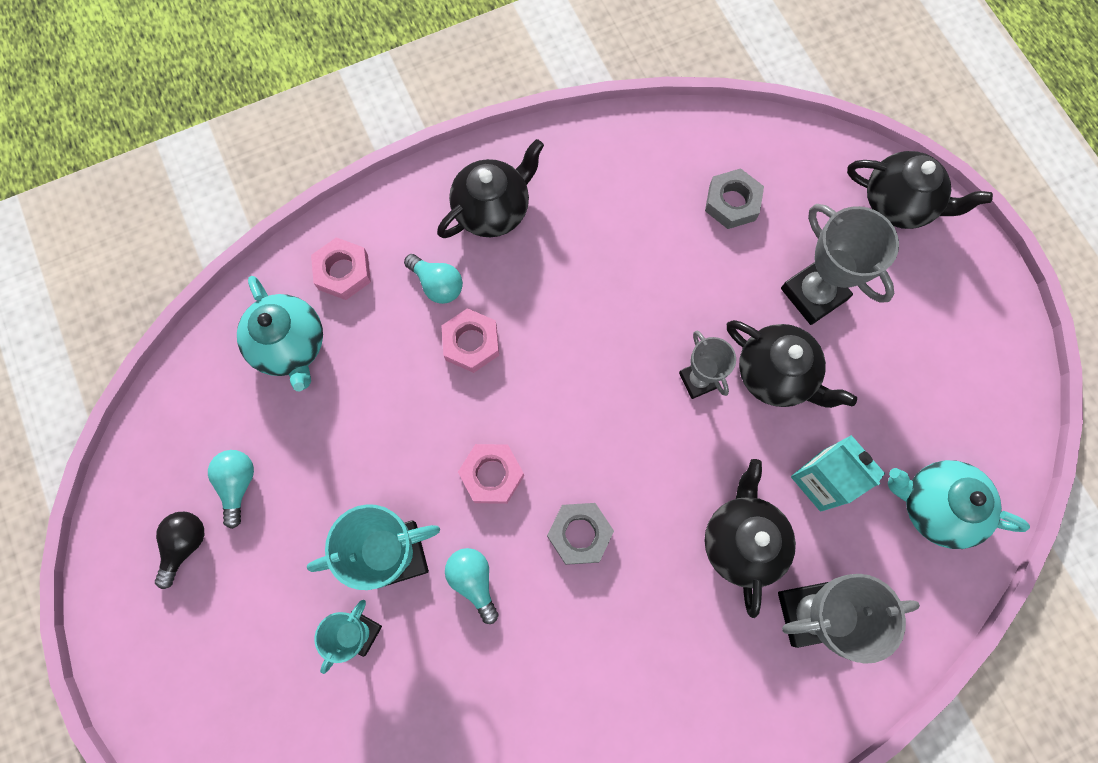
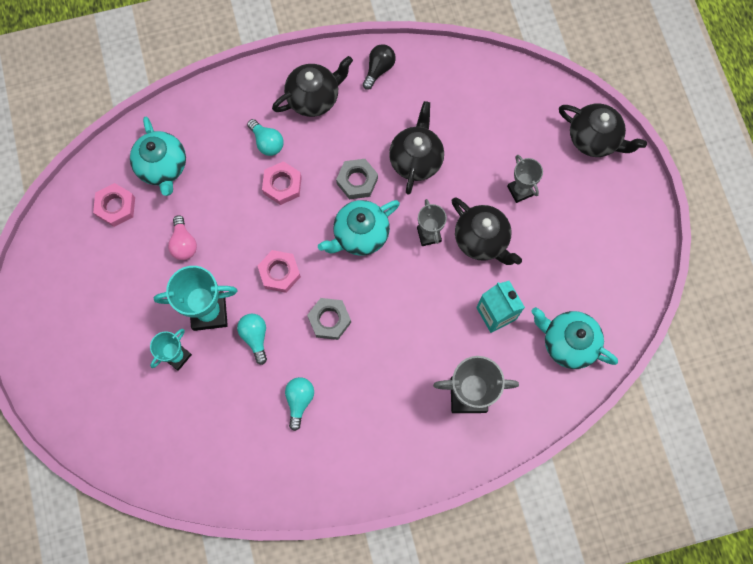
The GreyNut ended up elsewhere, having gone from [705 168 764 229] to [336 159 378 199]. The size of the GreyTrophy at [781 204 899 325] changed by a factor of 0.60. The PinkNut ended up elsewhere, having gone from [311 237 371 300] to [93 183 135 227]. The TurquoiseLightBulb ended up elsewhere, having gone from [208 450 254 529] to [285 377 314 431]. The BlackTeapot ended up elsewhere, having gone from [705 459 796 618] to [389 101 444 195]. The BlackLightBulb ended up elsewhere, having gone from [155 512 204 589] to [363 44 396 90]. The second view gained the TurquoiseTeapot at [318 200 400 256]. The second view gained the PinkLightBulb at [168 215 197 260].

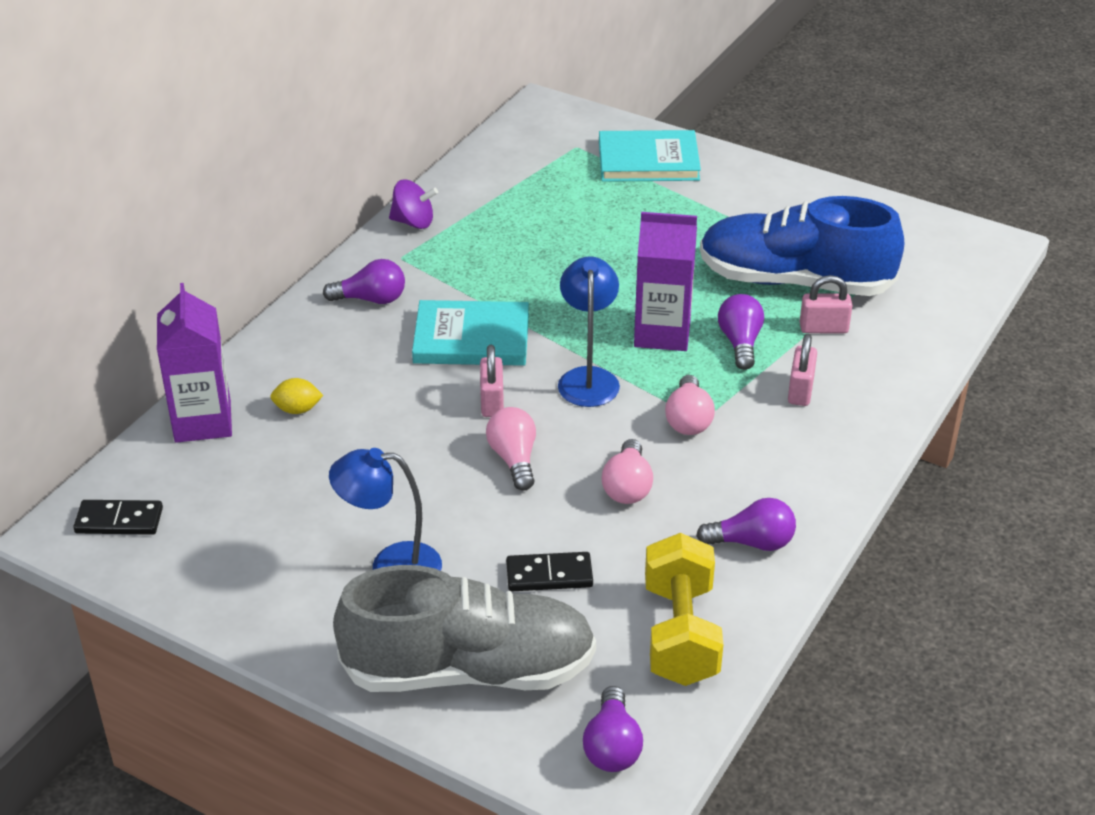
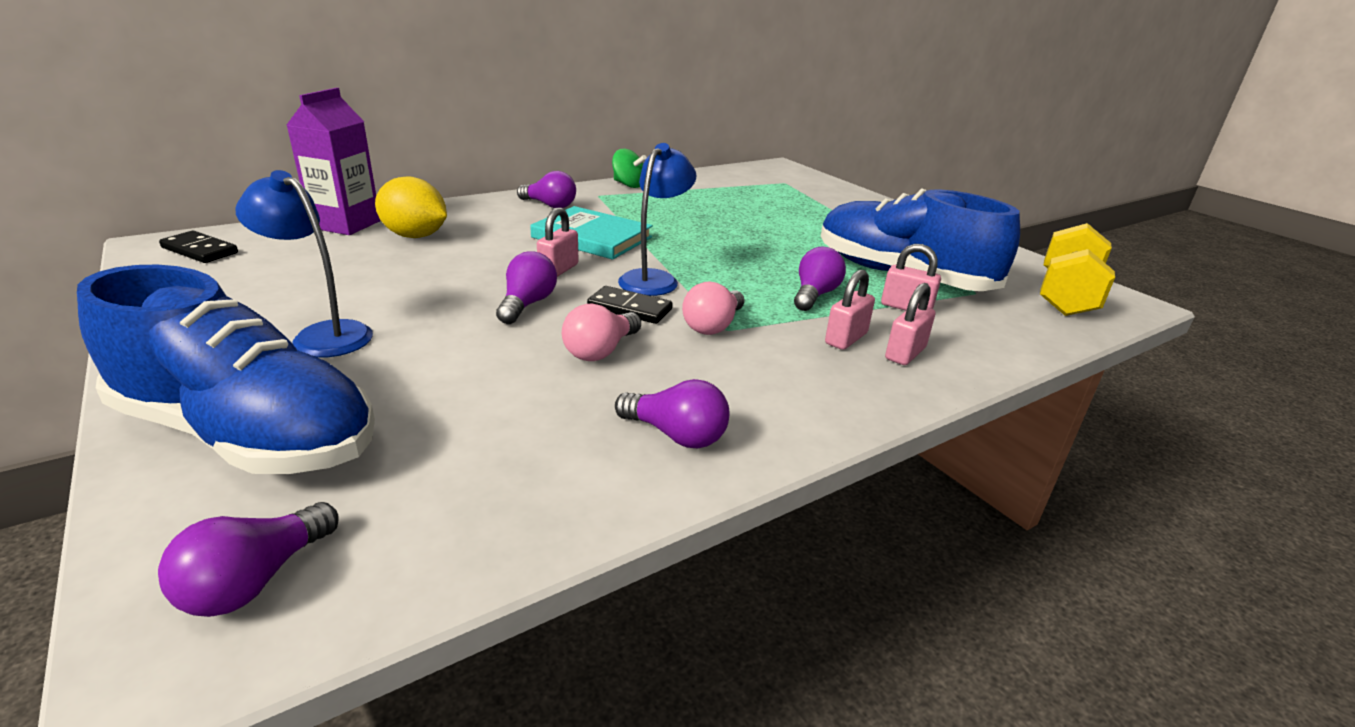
The second view lost the TurquoiseBook at [599 130 701 182]. What was the PurpleSpinningTop at [389 180 438 229] turned into the GreenSpinningTop at [612 149 647 188]. The second view lost the PurpleCarton at [634 212 697 351]. The size of the YellowLemon at [270 378 323 414] changed by a factor of 1.90. What was the PinkLightBulb at [486 407 536 491] turned into the PurpleLightBulb at [496 251 557 324]. The YellowDumbbell ended up elsewhere, having gone from [645 533 723 686] to [1040 223 1115 316]. The BlackDomino ended up elsewhere, having gone from [506 552 593 591] to [587 286 673 324]. What was the GreyShoe at [333 565 596 692] turned into the BlueShoe at [77 265 375 474]. The second view gained the PinkPadlock at [885 283 935 365].

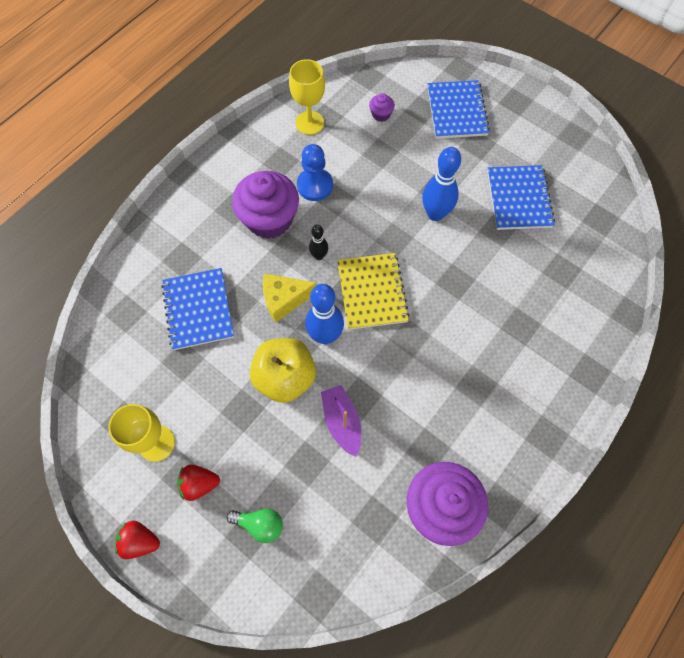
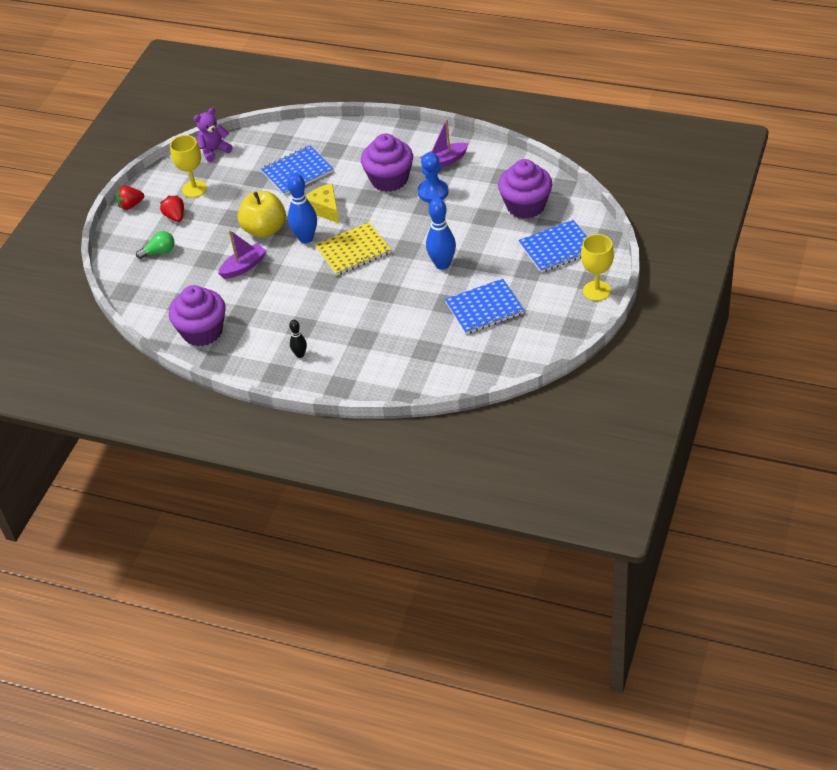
The YellowGoblet ended up elsewhere, having gone from [289 59 325 135] to [581 234 614 301]. The size of the PurpleCupcake at [369 93 395 122] changed by a factor of 2.35. The BlackBowlingPin ended up elsewhere, having gone from [309 224 328 260] to [289 320 307 358]. The GreenLightBulb at [226 509 283 543] ended up facing another way, 105 degrees counterclockwise from before. The RedStrawberry at [115 521 160 559] ended up facing another way, 105 degrees counterclockwise from before. The second view gained the PurpleTeddyBear at [194 108 233 162]. The second view gained the PurpleBoat at [420 119 469 167].

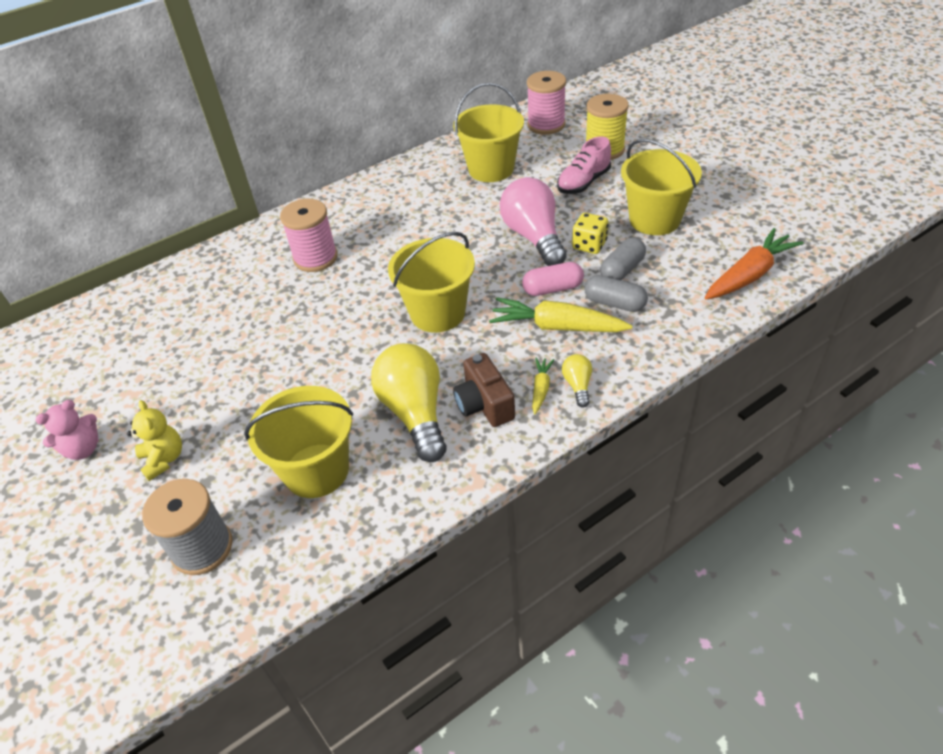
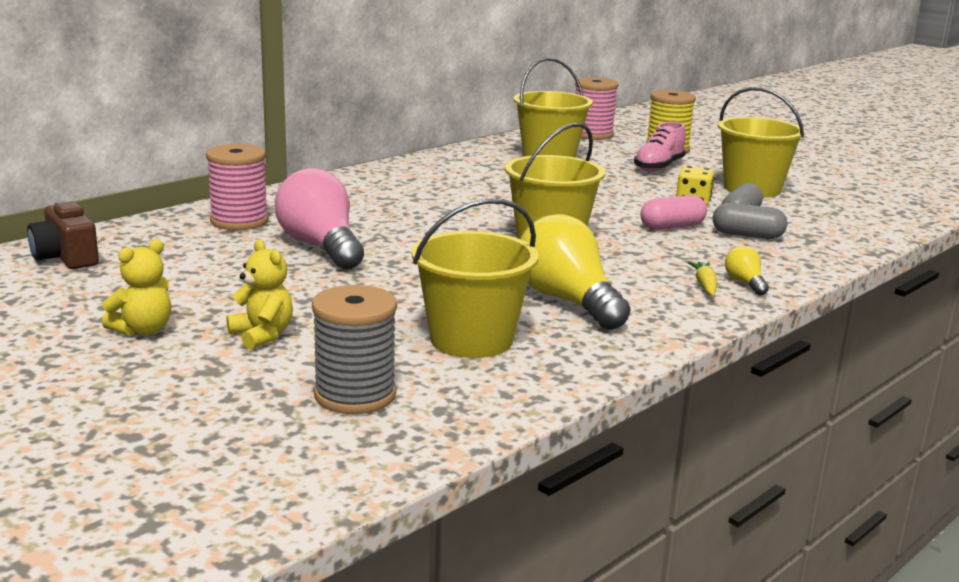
The PinkLightBulb ended up elsewhere, having gone from [500 177 567 266] to [275 168 364 269]. The PinkSpool ended up elsewhere, having gone from [280 199 338 272] to [206 144 269 230]. The second view lost the OrangeCarrot at [705 228 804 300]. The second view lost the YellowCarrot at [489 297 633 332]. The BrownCamera ended up elsewhere, having gone from [453 353 515 427] to [27 200 99 269]. What was the PinkTeddyBear at [35 400 99 460] turned into the YellowTeddyBear at [102 240 171 336].

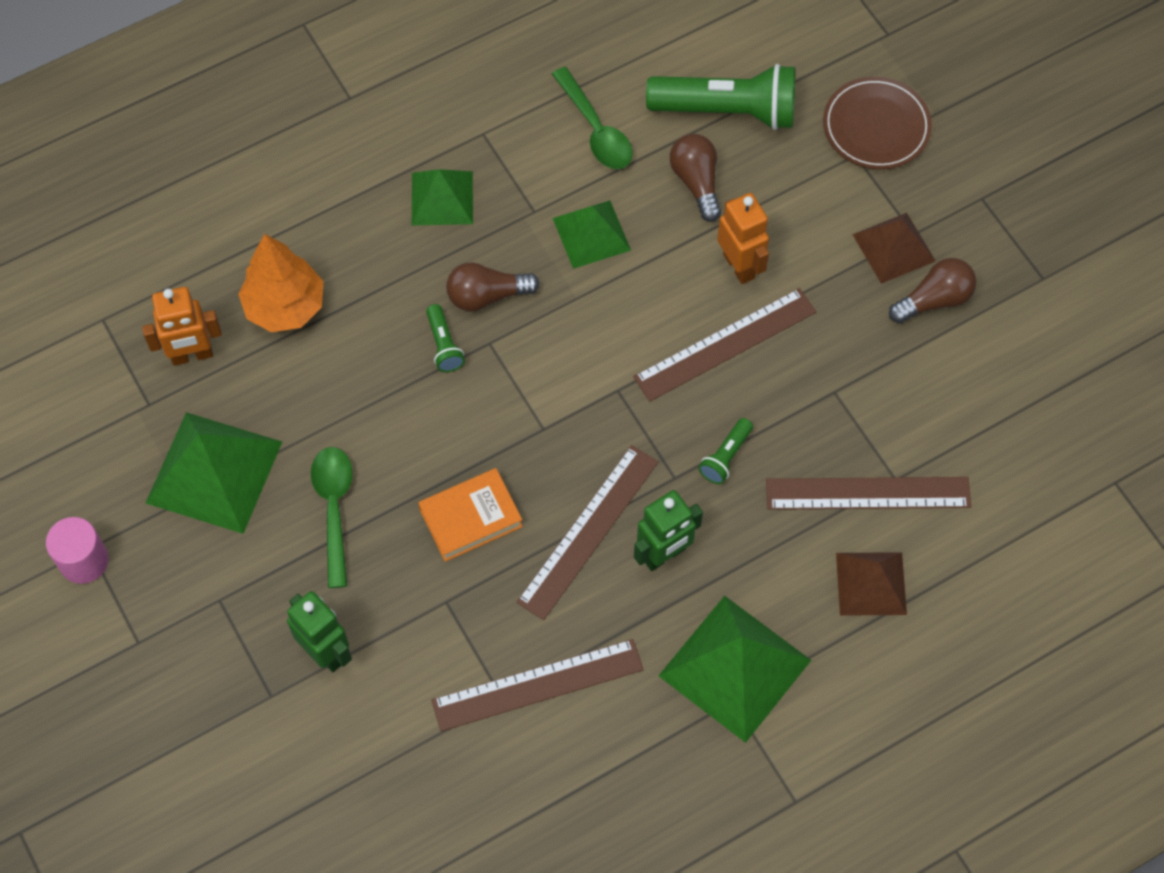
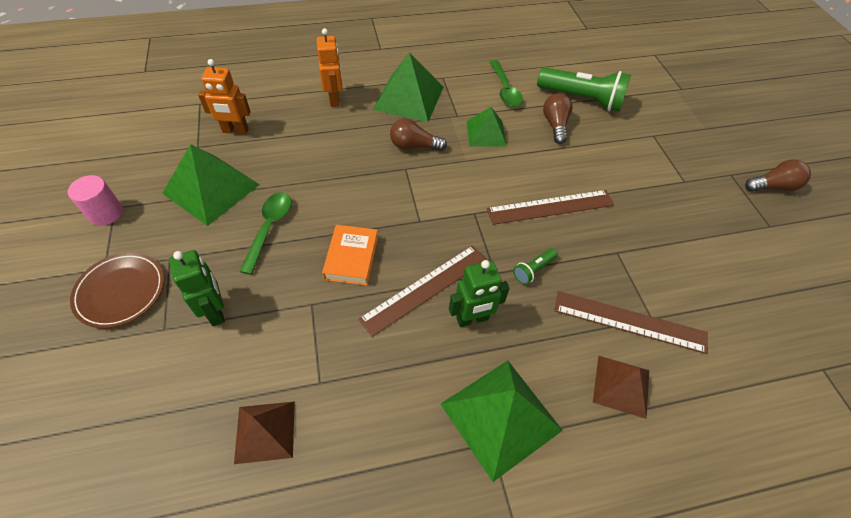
The BrownPlate ended up elsewhere, having gone from [823 77 932 169] to [70 252 164 328]. The size of the GreenPyramid at [412 169 473 226] changed by a factor of 1.62. The OrangeRobot ended up elsewhere, having gone from [717 193 769 284] to [317 28 343 107]. The BrownPyramid ended up elsewhere, having gone from [852 212 936 284] to [234 401 295 464]. The second view lost the OrangeTree at [238 234 324 332]. The BrownLightBulb ended up elsewhere, having gone from [889 258 976 324] to [745 159 811 192]. The second view lost the GreenFlashlight at [426 304 465 372]. The OrangeBook at [418 468 523 562] ended up facing another way, 75 degrees counterclockwise from before. The second view lost the BrownRuler at [431 639 644 732].

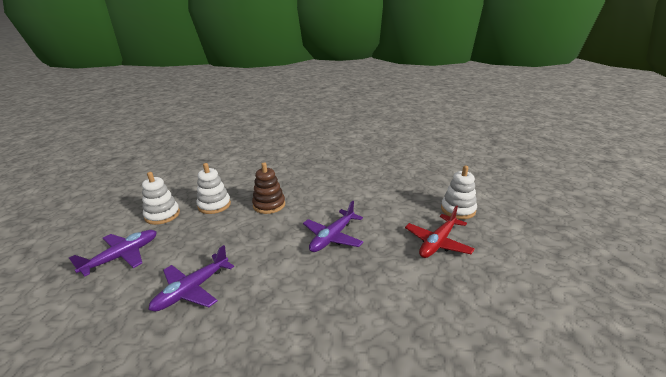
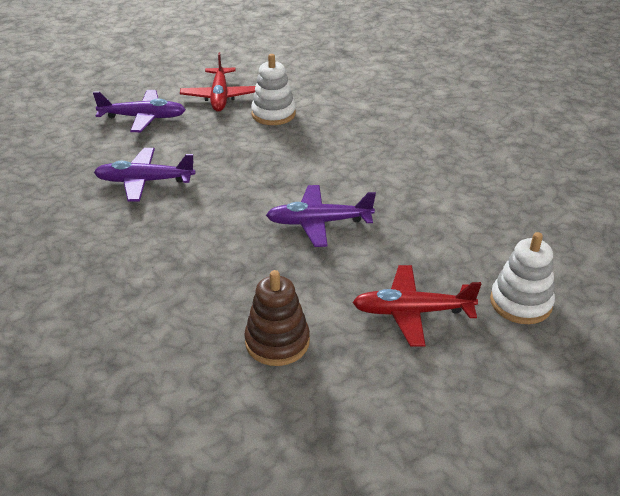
The BrownStackingToy ended up elsewhere, having gone from [252 163 285 214] to [244 270 310 366]. Where the WhiteStackingToy stood at [142 172 180 225], the RedPlane came to stand at [180 52 255 112].

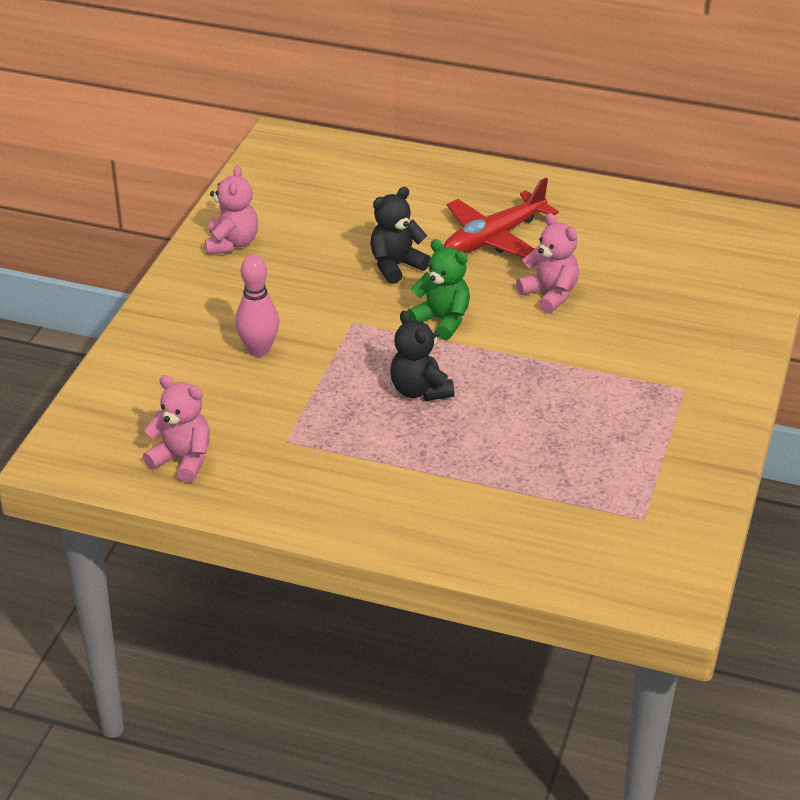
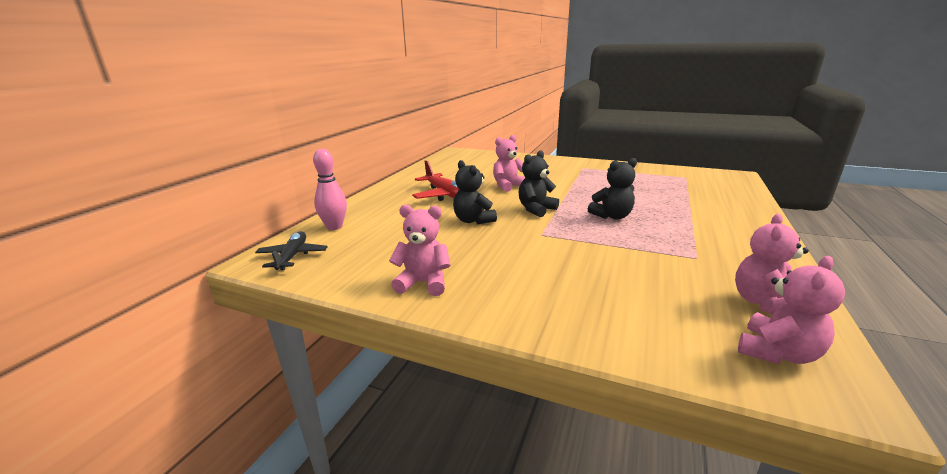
What was the GreenTeddyBear at [407 239 470 340] turned into the BlackTeddyBear at [519 150 559 217]. The PinkBowlingPin ended up elsewhere, having gone from [235 255 279 357] to [313 149 347 230]. The second view gained the BlackPlane at [255 231 328 270]. The second view gained the PinkTeddyBear at [738 256 845 364].

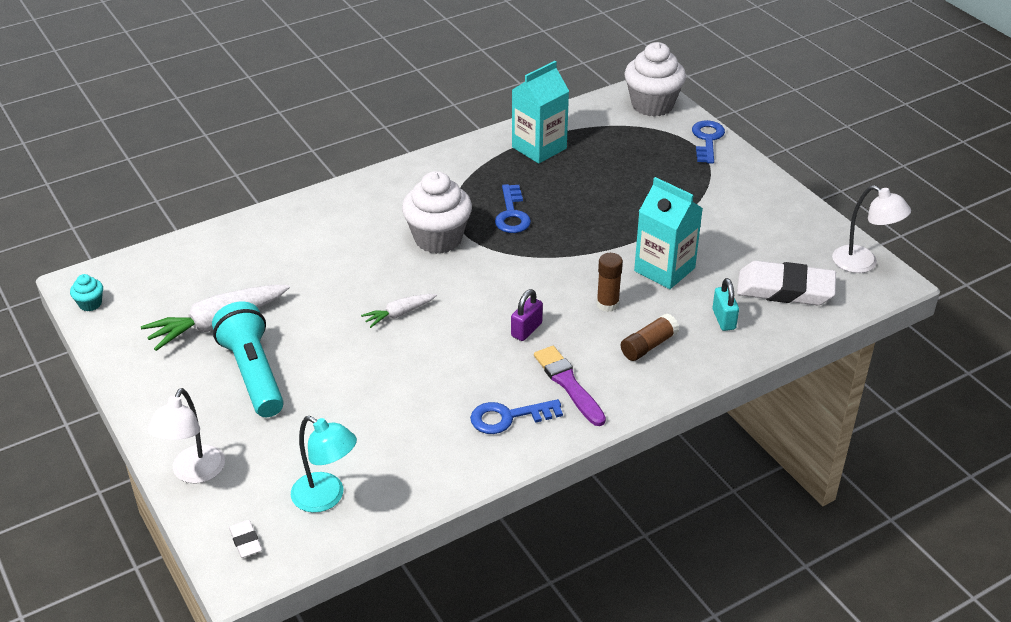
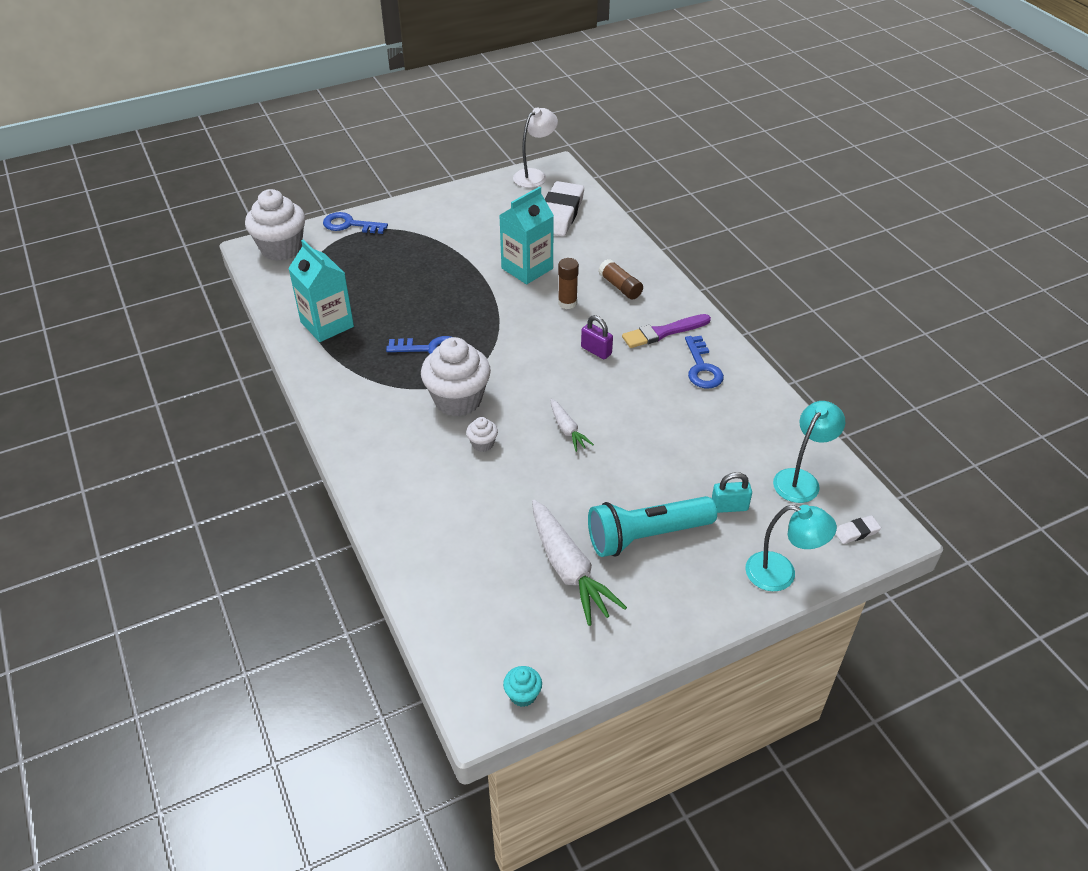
The TurquoisePadlock ended up elsewhere, having gone from [712 278 739 331] to [712 472 752 513]. What was the WhiteLamp at [148 388 225 484] turned into the TurquoiseLamp at [745 505 837 591]. The second view gained the WhiteCupcake at [466 417 498 452].

